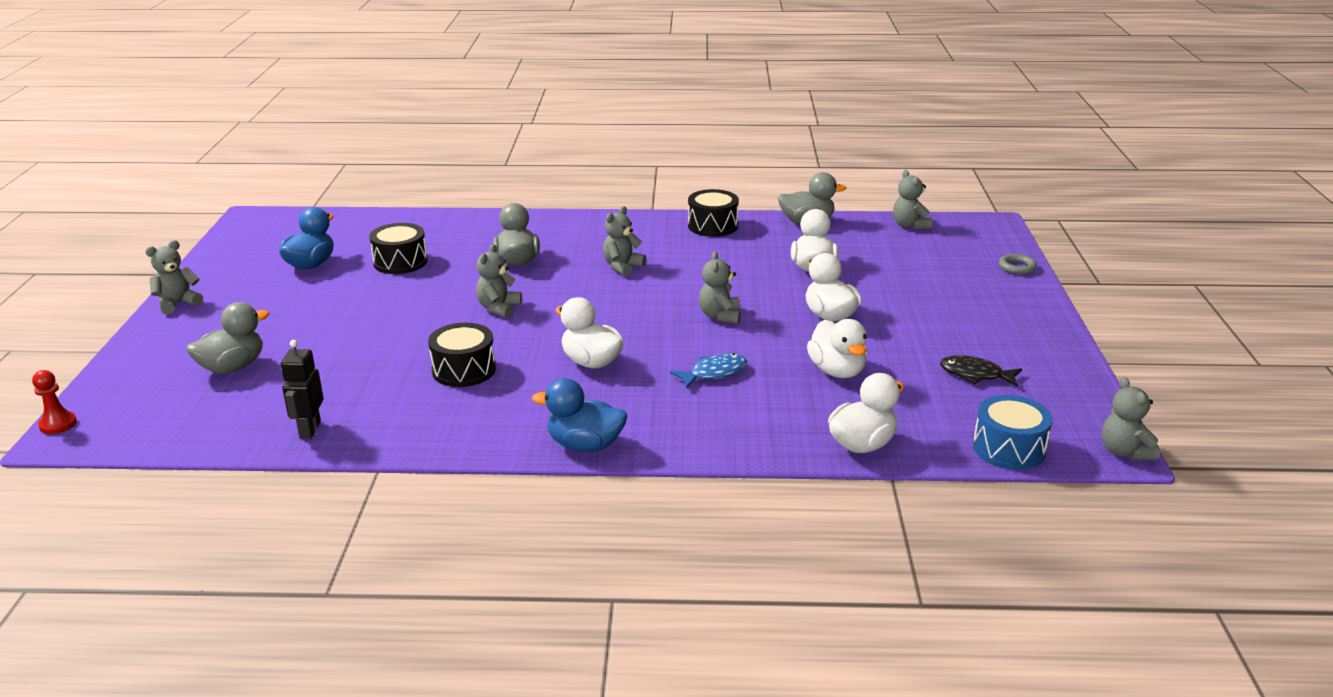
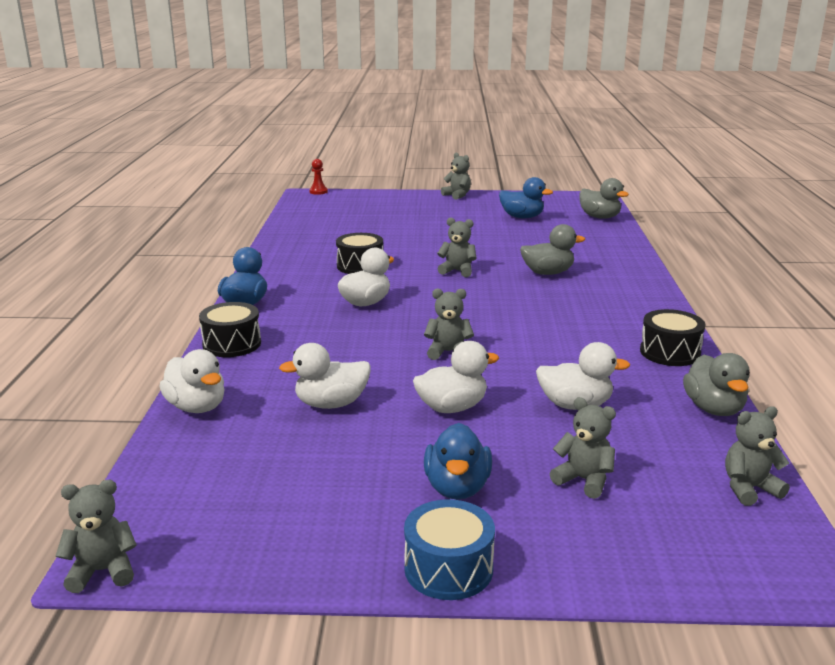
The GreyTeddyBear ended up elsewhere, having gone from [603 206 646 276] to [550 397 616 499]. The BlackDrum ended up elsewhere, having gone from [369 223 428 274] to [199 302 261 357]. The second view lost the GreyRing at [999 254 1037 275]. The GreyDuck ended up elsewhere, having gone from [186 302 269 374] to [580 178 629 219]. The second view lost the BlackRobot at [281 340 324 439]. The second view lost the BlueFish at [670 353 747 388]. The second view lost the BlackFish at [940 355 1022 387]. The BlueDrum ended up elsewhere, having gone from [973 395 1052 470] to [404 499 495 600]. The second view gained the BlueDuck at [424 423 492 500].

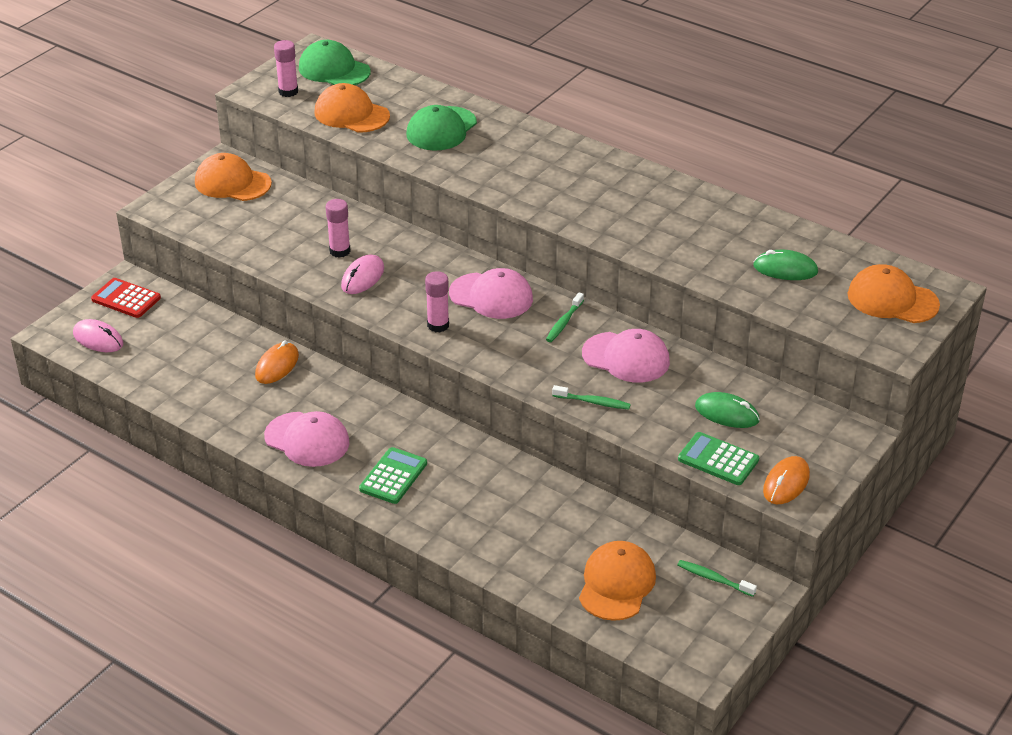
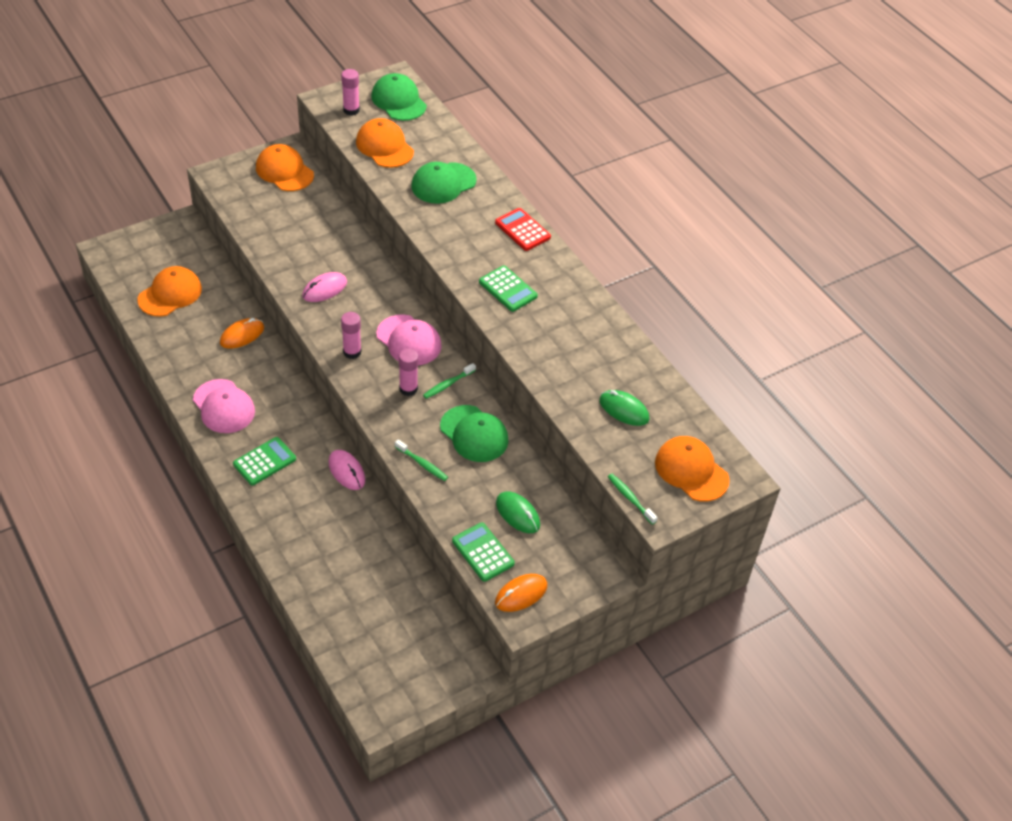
The PinkGlueStick ended up elsewhere, having gone from [326 199 350 258] to [399 349 418 396]. The RedCalculator ended up elsewhere, having gone from [91 278 161 318] to [495 208 551 251]. The PinkMouse ended up elsewhere, having gone from [73 319 124 352] to [328 450 365 490]. What was the PinkCap at [582 329 670 383] turned into the GreenCap at [440 405 509 462]. The OrangeCap ended up elsewhere, having gone from [579 541 656 621] to [138 266 202 317]. The GreenToothbrush ended up elsewhere, having gone from [677 560 757 597] to [608 474 658 525]. The second view gained the GreenCalculator at [479 266 538 312].

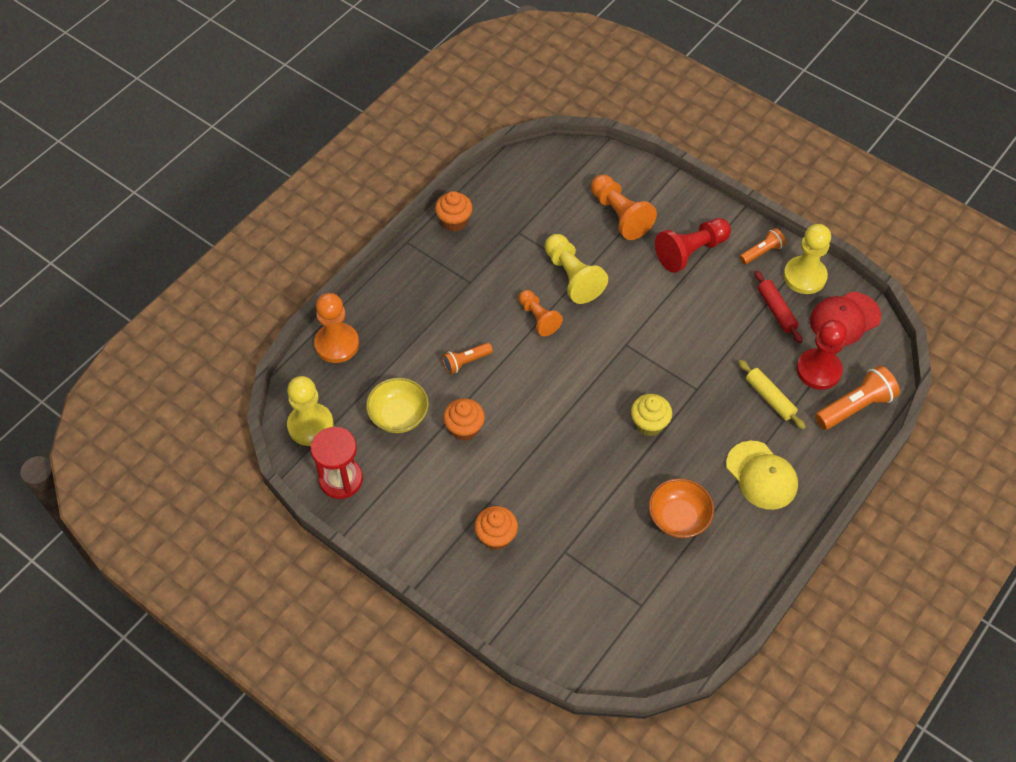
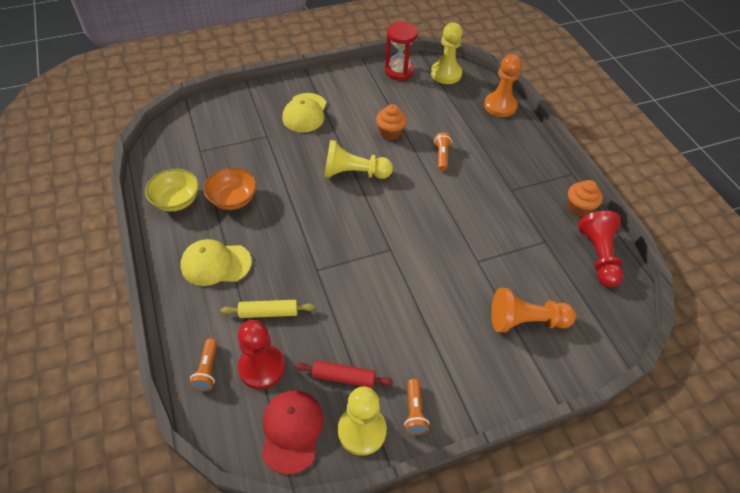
The RedPawn ended up elsewhere, having gone from [655 218 731 273] to [578 211 623 288]. The YellowPawn ended up elsewhere, having gone from [545 234 608 304] to [324 140 393 179]. The second view lost the OrangePawn at [519 290 563 336]. The size of the OrangeFlashlight at [815 365 900 430] changed by a factor of 0.60. The YellowBowl ended up elsewhere, having gone from [366 378 429 433] to [145 169 199 211]. The second view lost the YellowCupcake at [631 394 672 436]. Where the OrangeCupcake stood at [474 506 518 550], the YellowCap came to stand at [282 93 327 132].

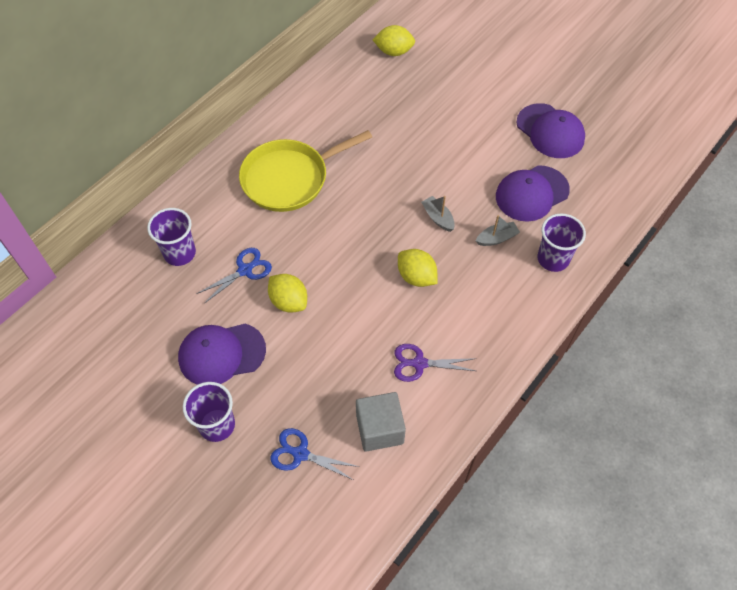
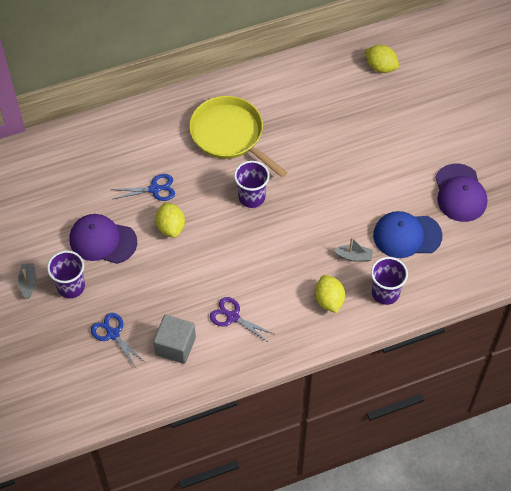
The YellowPan at [239 130 372 212] ended up facing another way, 45 degrees clockwise from before. What was the PurpleCap at [496 165 570 222] turned into the BlueCap at [373 211 442 258]. The GreyBoat ended up elsewhere, having gone from [421 196 455 232] to [18 263 37 299]. The PurpleCup ended up elsewhere, having gone from [147 208 196 266] to [234 161 270 208]. The YellowLemon ended up elsewhere, having gone from [398 249 438 287] to [315 275 345 313].

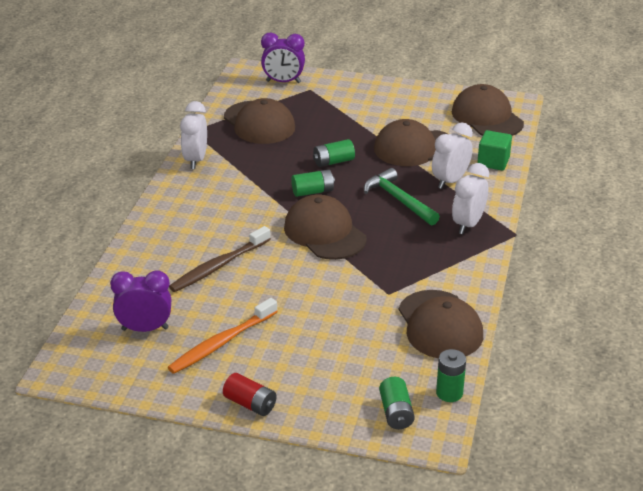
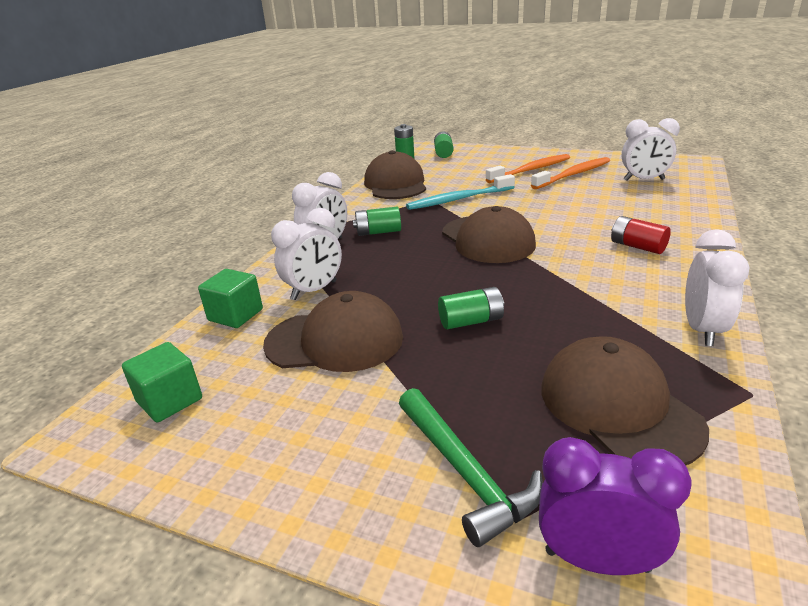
Where the BrownCap stood at [452 84 524 136], the GreenCube came to stand at [122 342 202 422]. The GreenHammer ended up elsewhere, having gone from [364 168 440 225] to [399 388 543 547]. The GreenBattery ended up elsewhere, having gone from [291 169 335 197] to [353 207 401 236]. The second view lost the BrownToothbrush at [169 226 271 292]. What was the PurpleClock at [110 270 171 332] turned into the WhiteClock at [622 118 680 181]. The RedBattery ended up elsewhere, having gone from [223 373 277 416] to [611 216 671 254]. The second view gained the OrangeToothbrush at [486 154 570 183]. The second view gained the TurquoiseToothbrush at [406 174 515 210].

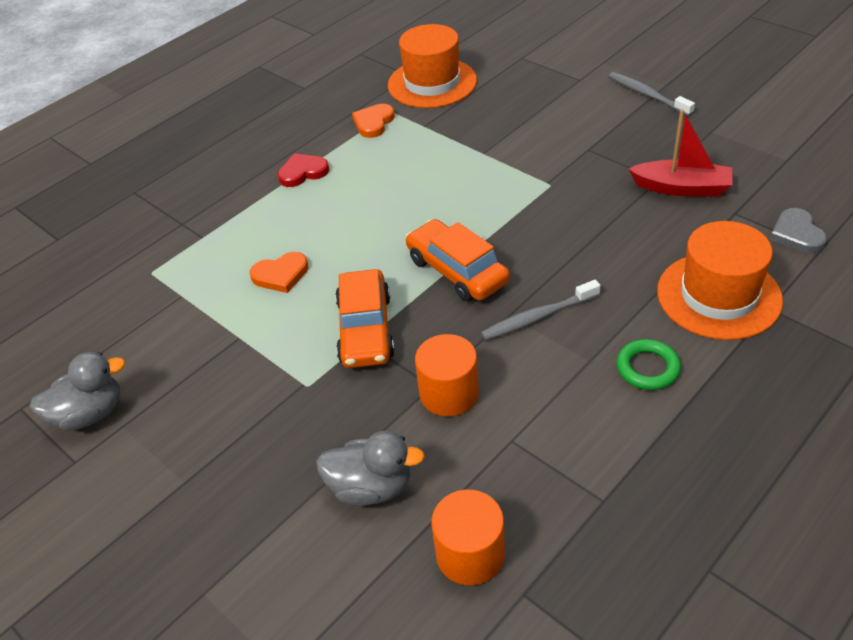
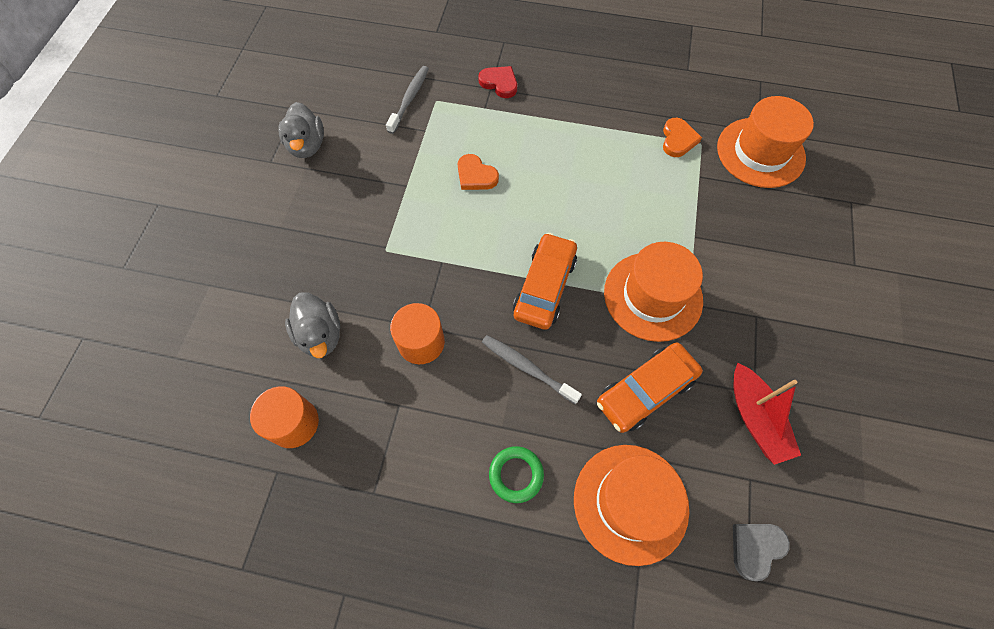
The GreyToothbrush ended up elsewhere, having gone from [608 72 695 116] to [386 66 429 134]. The OrangeHeart at [352 104 395 138] ended up facing another way, 105 degrees clockwise from before. The RedHeart ended up elsewhere, having gone from [278 153 329 187] to [478 66 517 98]. The OrangeCar ended up elsewhere, having gone from [335 269 395 368] to [597 342 703 433]. The GreyDuck at [30 352 125 431] ended up facing another way, 45 degrees clockwise from before. The second view gained the OrangeHat at [604 242 703 342].

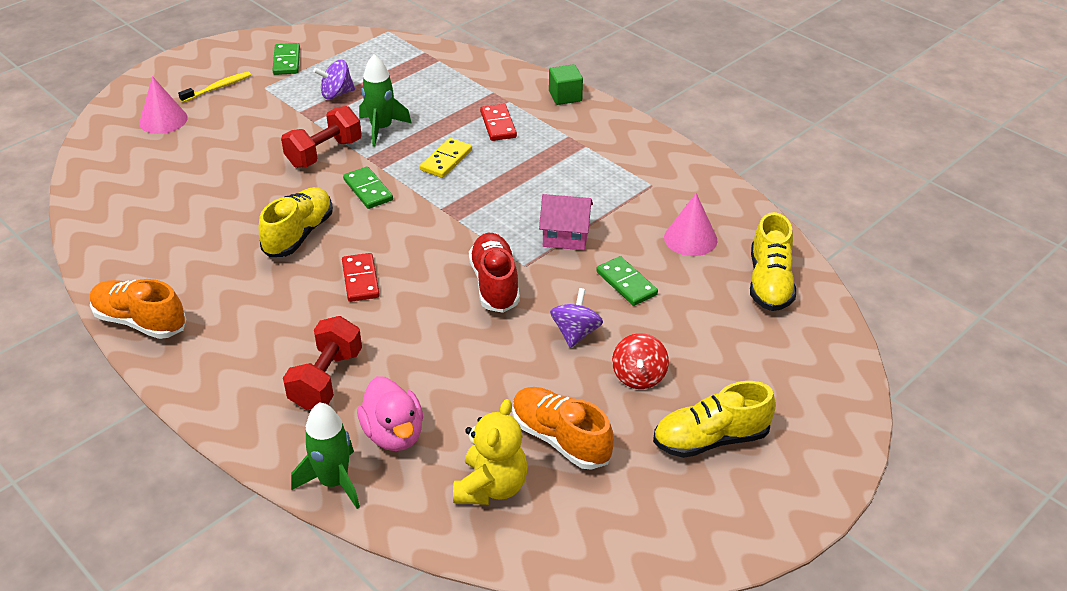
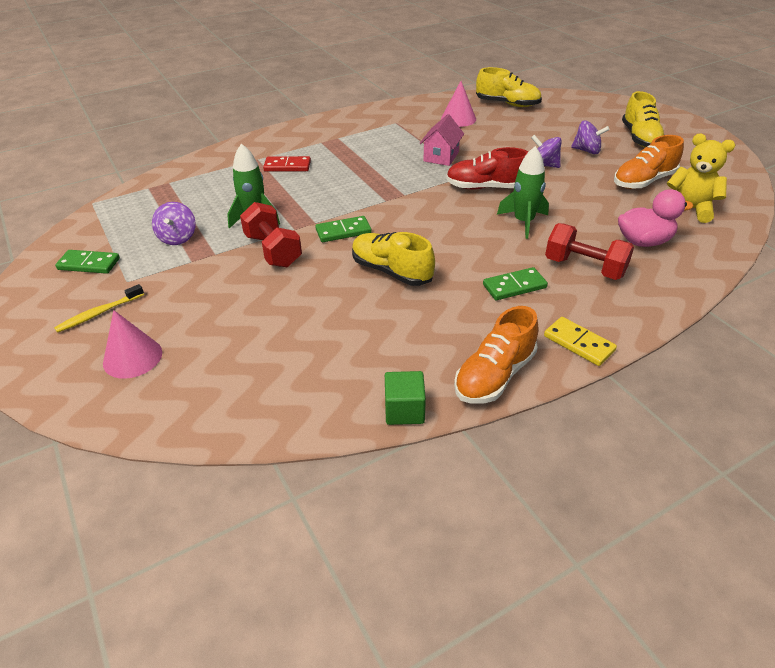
The GreenCube ended up elsewhere, having gone from [549 64 583 105] to [385 371 426 425]. The YellowToothbrush at [178 71 251 102] ended up facing another way, 105 degrees counterclockwise from before. The YellowDomino ended up elsewhere, having gone from [420 138 472 178] to [544 317 617 366]. The second view lost the RedDomino at [342 253 380 302]. The GreenDomino ended up elsewhere, having gone from [596 256 658 306] to [483 267 548 300]. What was the RedSpinningTop at [612 333 669 389] turned into the PurpleSpinningTop at [571 120 610 154]. The GreenRocket ended up elsewhere, having gone from [291 402 360 509] to [497 146 549 239].

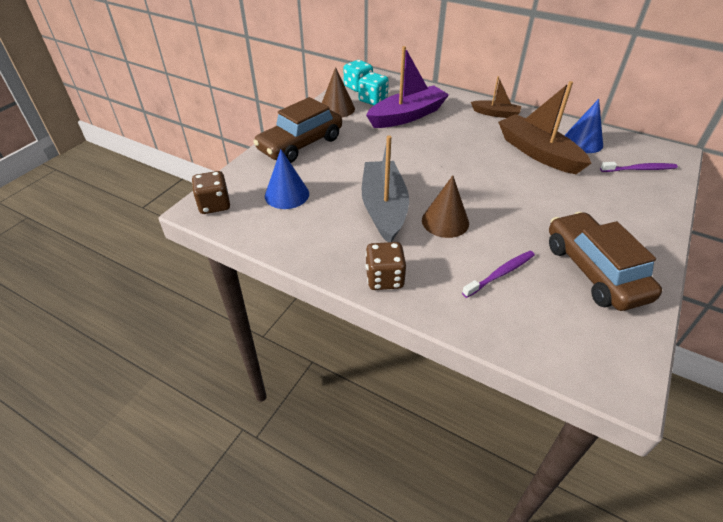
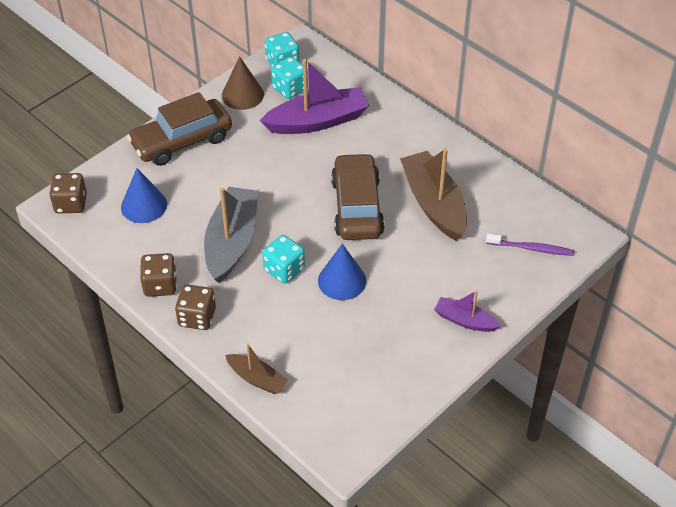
The BrownBoat ended up elsewhere, having gone from [471 76 521 118] to [225 344 288 394]. The BlueCone ended up elsewhere, having gone from [564 99 603 153] to [318 244 366 300]. Where the BrownCone stood at [422 175 469 238], the TurquoiseDice came to stand at [262 235 305 284]. The BrownCar ended up elsewhere, having gone from [549 212 662 311] to [331 153 385 240]. The second view lost the PurpleToothbrush at [462 251 535 298]. The second view gained the BrownDice at [140 253 177 297]. The second view gained the PurpleBoat at [434 290 501 332].

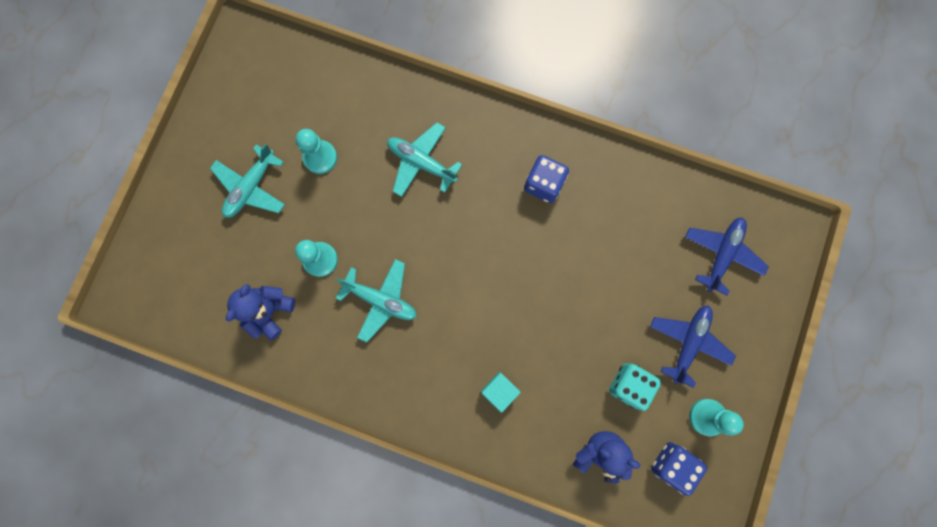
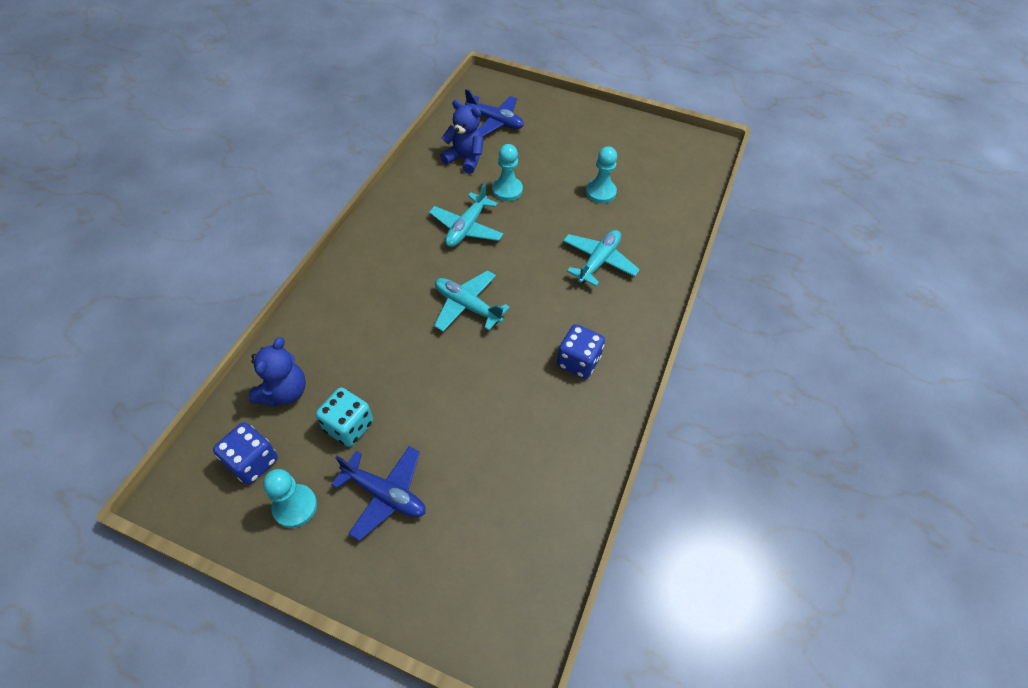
The TurquoisePlane ended up elsewhere, having gone from [210 144 285 218] to [434 270 510 332]. The BluePlane ended up elsewhere, having gone from [685 218 769 296] to [465 89 524 136]. The second view lost the TurquoiseCube at [481 372 521 413].

